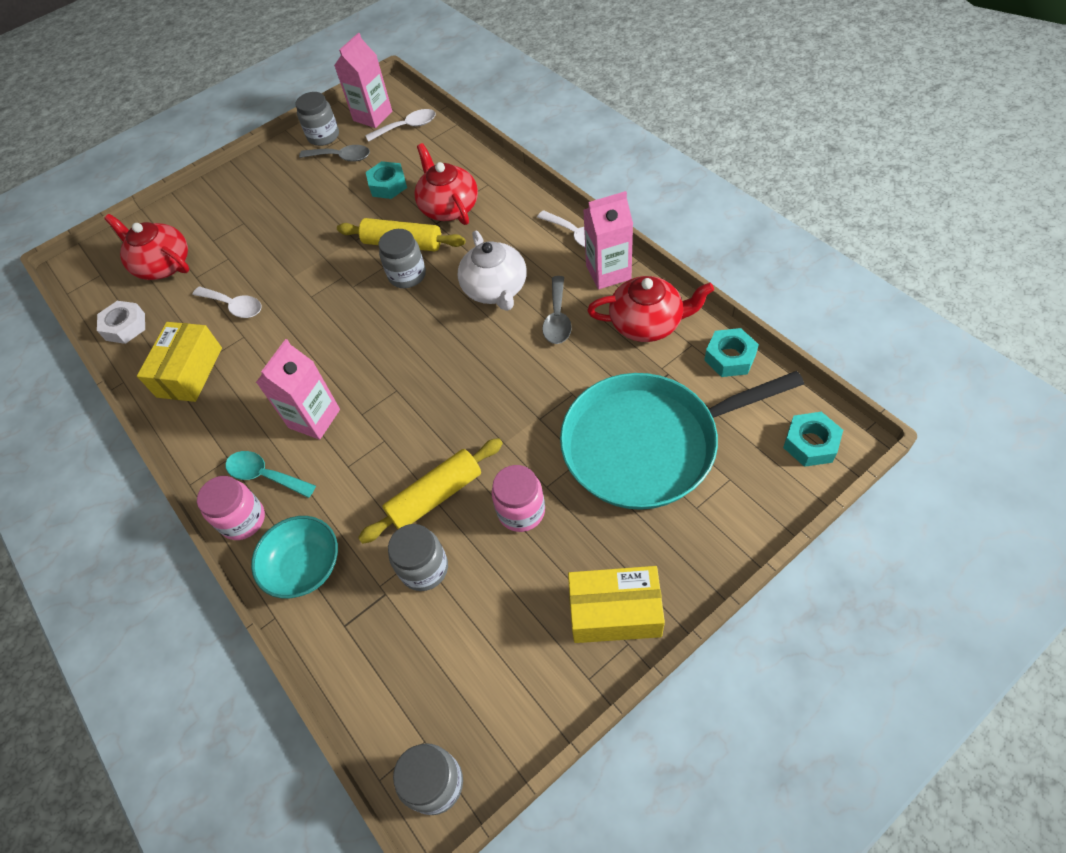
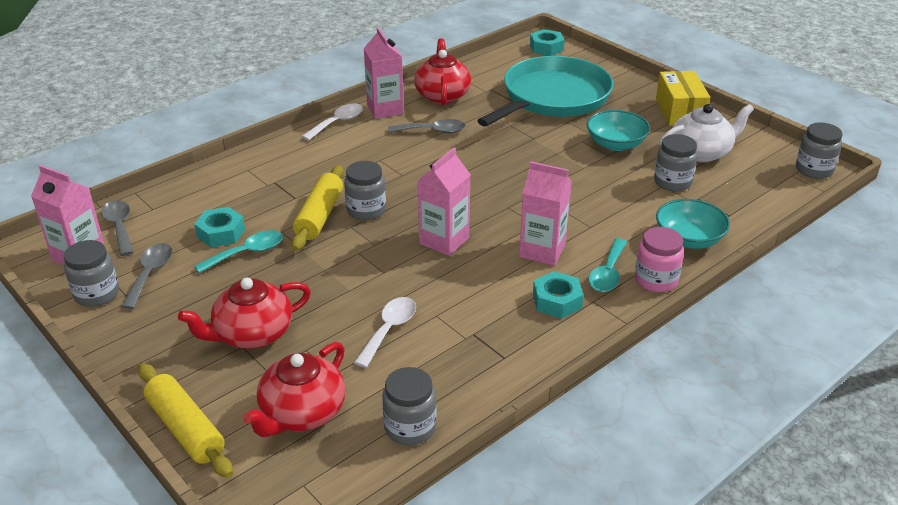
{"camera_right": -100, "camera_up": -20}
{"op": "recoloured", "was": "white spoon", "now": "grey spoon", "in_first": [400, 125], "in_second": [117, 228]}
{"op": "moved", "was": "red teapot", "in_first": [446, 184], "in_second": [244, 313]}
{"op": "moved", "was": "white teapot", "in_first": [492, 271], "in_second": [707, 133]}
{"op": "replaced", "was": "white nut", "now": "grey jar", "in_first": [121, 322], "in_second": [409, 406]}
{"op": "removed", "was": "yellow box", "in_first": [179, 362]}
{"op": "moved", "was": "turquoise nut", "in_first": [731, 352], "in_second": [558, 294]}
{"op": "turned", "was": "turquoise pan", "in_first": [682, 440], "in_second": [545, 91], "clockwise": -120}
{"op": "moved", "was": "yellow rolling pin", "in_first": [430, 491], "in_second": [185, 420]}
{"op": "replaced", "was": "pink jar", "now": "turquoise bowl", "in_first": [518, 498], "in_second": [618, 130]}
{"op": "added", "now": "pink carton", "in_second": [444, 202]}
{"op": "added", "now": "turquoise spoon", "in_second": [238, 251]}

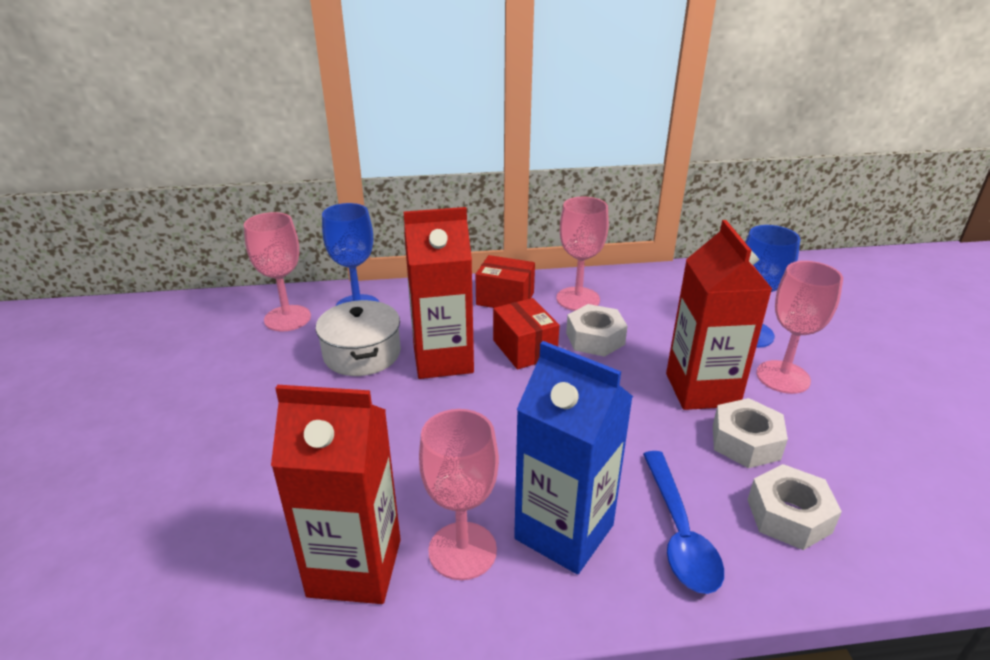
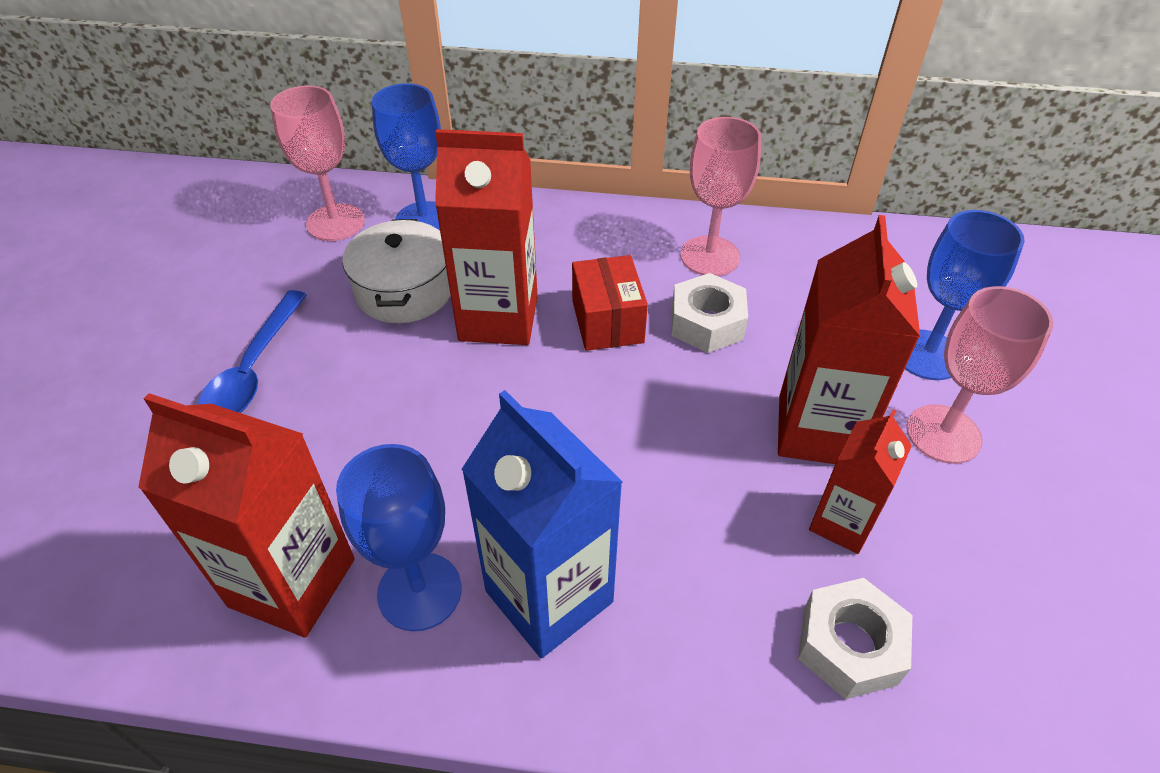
{"camera_right": 15, "camera_up": 15}
{"op": "removed", "was": "red box", "in_first": [505, 281]}
{"op": "replaced", "was": "white nut", "now": "red carton", "in_first": [750, 433], "in_second": [860, 481]}
{"op": "recoloured", "was": "pink goblet", "now": "blue goblet", "in_first": [459, 494], "in_second": [399, 537]}
{"op": "moved", "was": "blue spoon", "in_first": [683, 522], "in_second": [252, 351]}

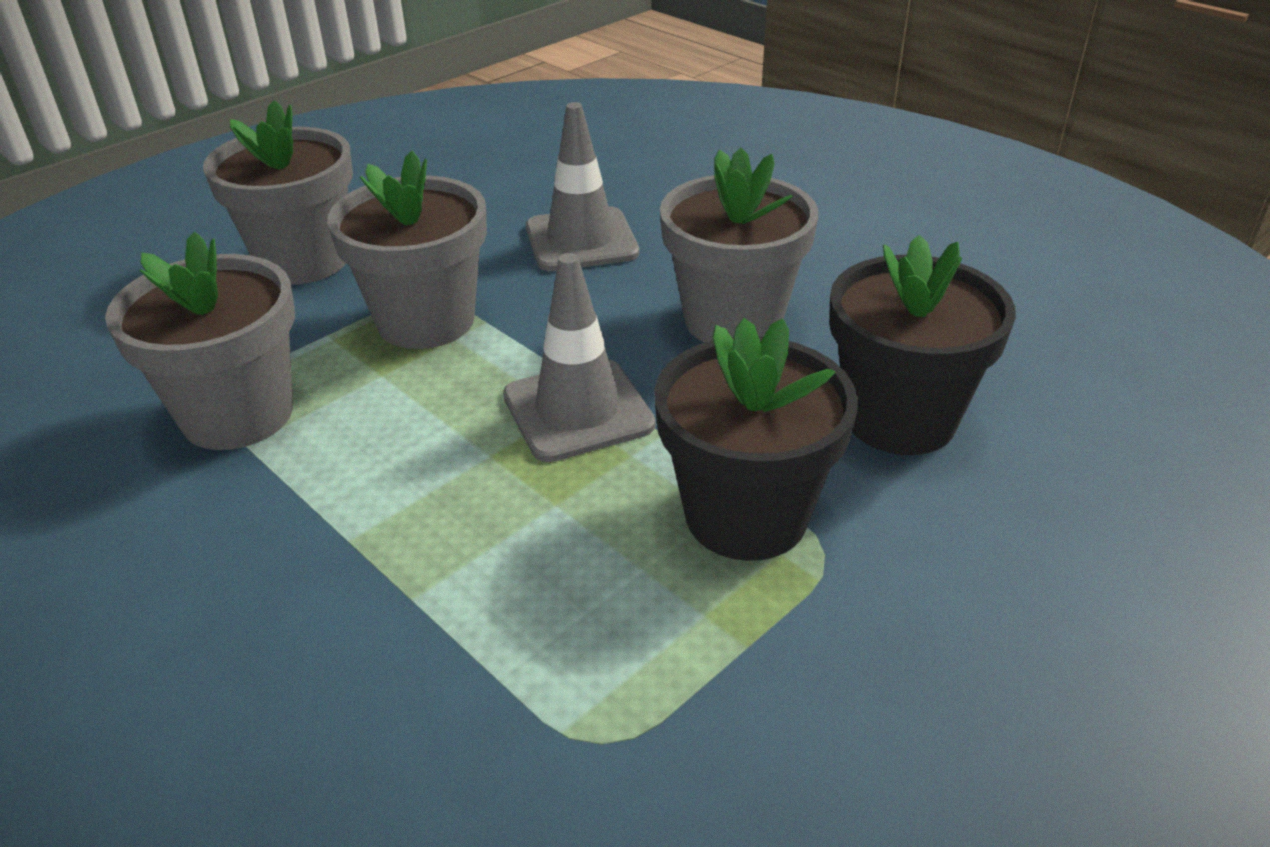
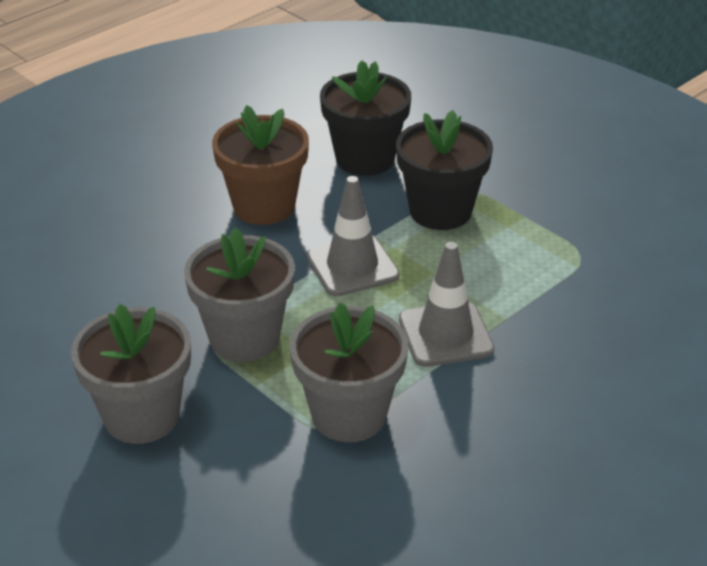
{"camera_right": -90, "camera_up": 0}
{"op": "moved", "was": "grey traffic cone", "in_first": [582, 186], "in_second": [446, 304]}
{"op": "recoloured", "was": "grey flower pot", "now": "brown flower pot", "in_first": [739, 245], "in_second": [260, 165]}

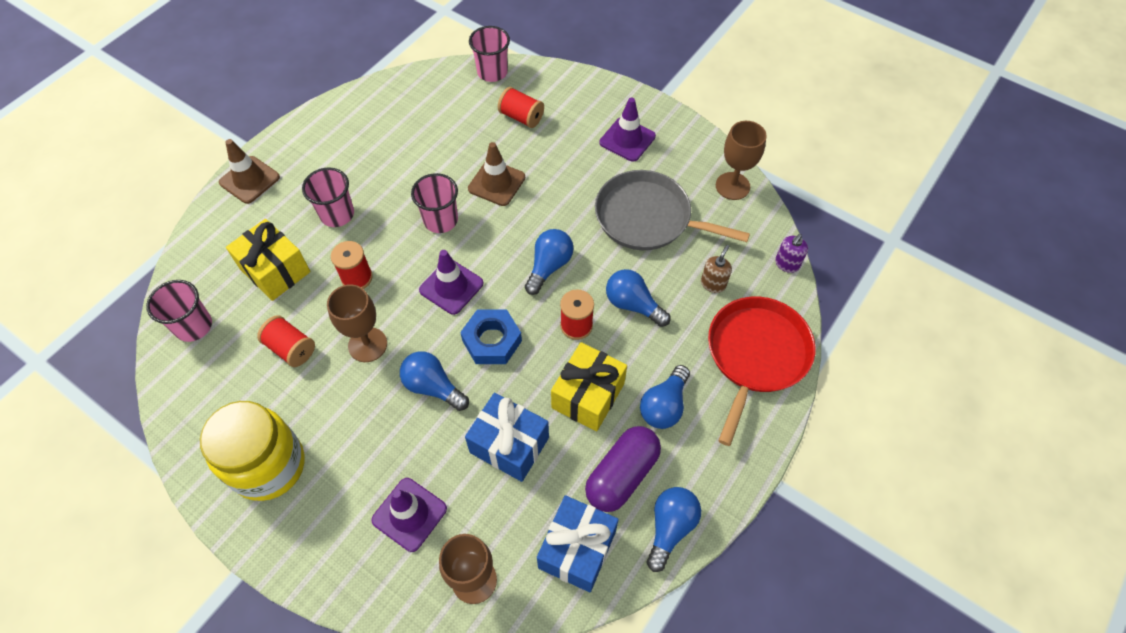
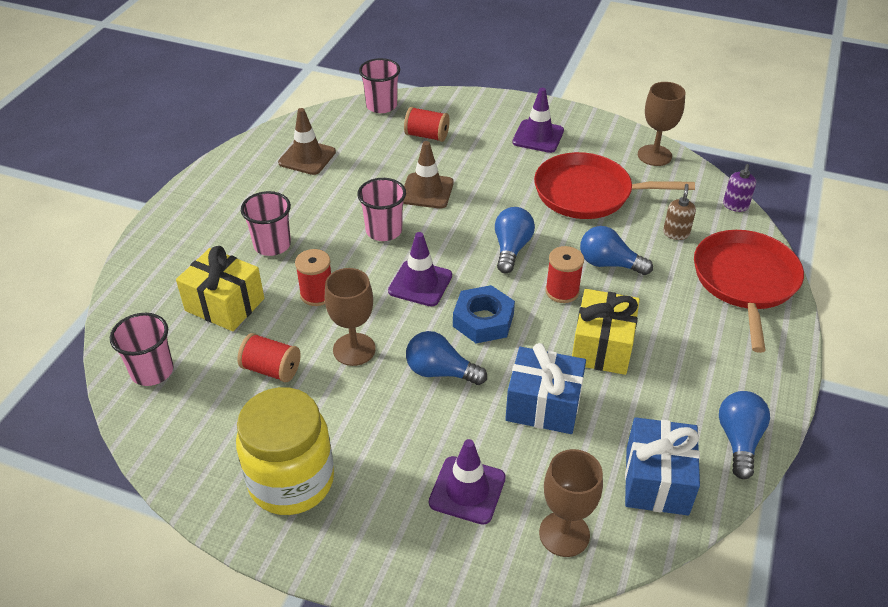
{"camera_right": -15, "camera_up": -15}
{"op": "moved", "was": "brown traffic cone", "in_first": [249, 171], "in_second": [307, 141]}
{"op": "recoloured", "was": "grey pan", "now": "red pan", "in_first": [672, 210], "in_second": [614, 185]}
{"op": "removed", "was": "blue light bulb", "in_first": [665, 397]}
{"op": "removed", "was": "purple capsule", "in_first": [623, 469]}

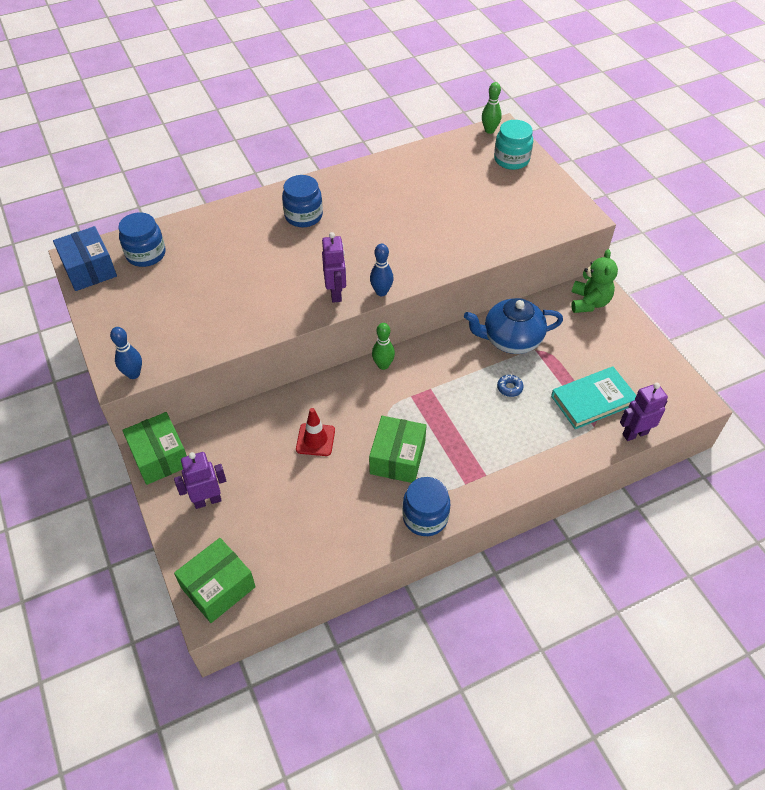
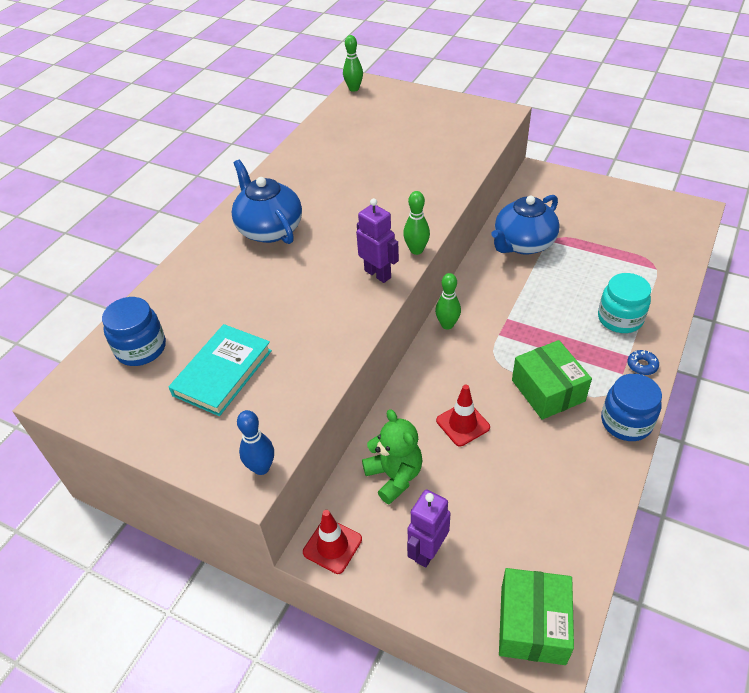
{"camera_right": -35, "camera_up": -5}
{"op": "moved", "was": "turquoise jar", "in_first": [513, 145], "in_second": [624, 303]}
{"op": "replaced", "was": "blue jar", "now": "blue teapot", "in_first": [302, 201], "in_second": [267, 202]}
{"op": "removed", "was": "blue box", "in_first": [85, 258]}
{"op": "recoloured", "was": "blue bowling pin", "now": "green bowling pin", "in_first": [382, 270], "in_second": [416, 223]}
{"op": "moved", "was": "green teddy bear", "in_first": [594, 281], "in_second": [392, 457]}
{"op": "moved", "was": "turquoise book", "in_first": [593, 397], "in_second": [220, 370]}
{"op": "moved", "was": "blue donut", "in_first": [510, 385], "in_second": [643, 362]}
{"op": "removed", "was": "purple robot", "in_first": [644, 412]}
{"op": "replaced", "was": "green box", "now": "red traffic cone", "in_first": [154, 448], "in_second": [332, 542]}

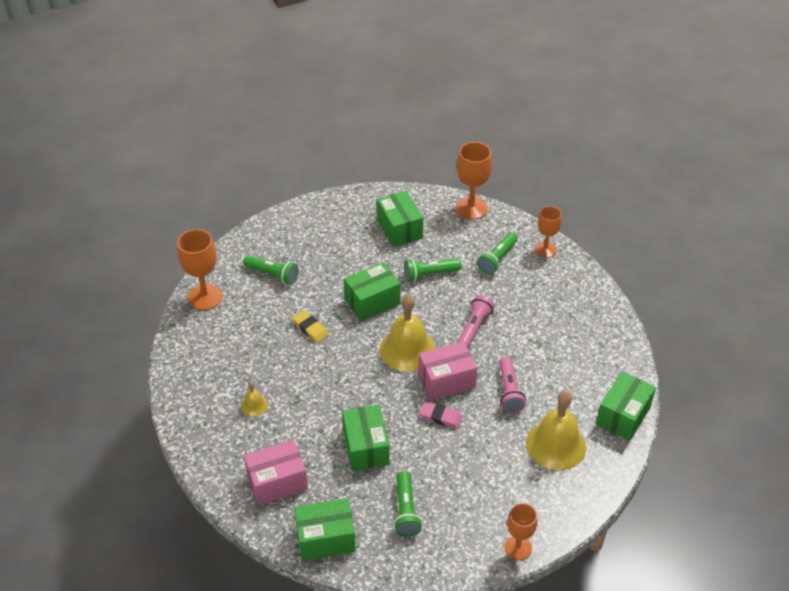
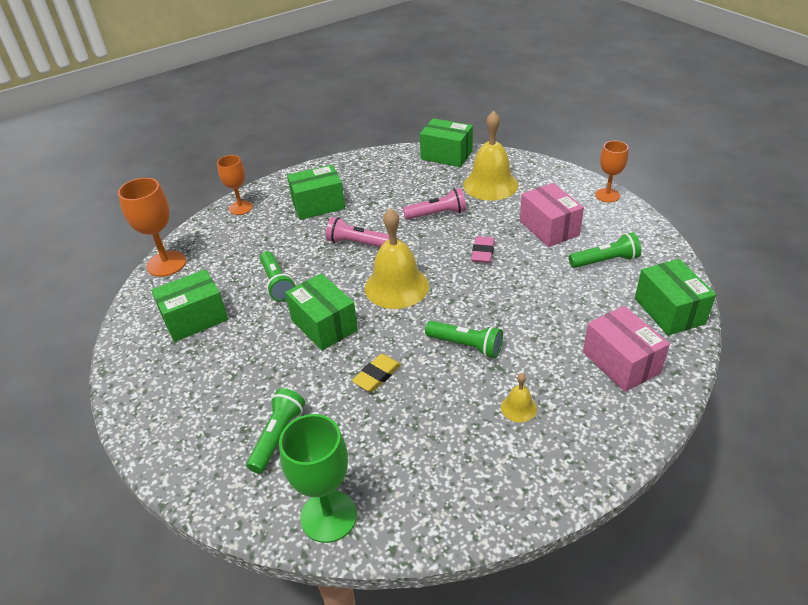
{"camera_right": -95, "camera_up": -5}
{"op": "recoloured", "was": "orange goblet", "now": "green goblet", "in_first": [200, 269], "in_second": [318, 478]}
{"op": "moved", "was": "green flashlight", "in_first": [497, 253], "in_second": [464, 339]}
{"op": "moved", "was": "pink box", "in_first": [447, 370], "in_second": [552, 215]}
{"op": "moved", "was": "green box", "in_first": [366, 437], "in_second": [316, 192]}

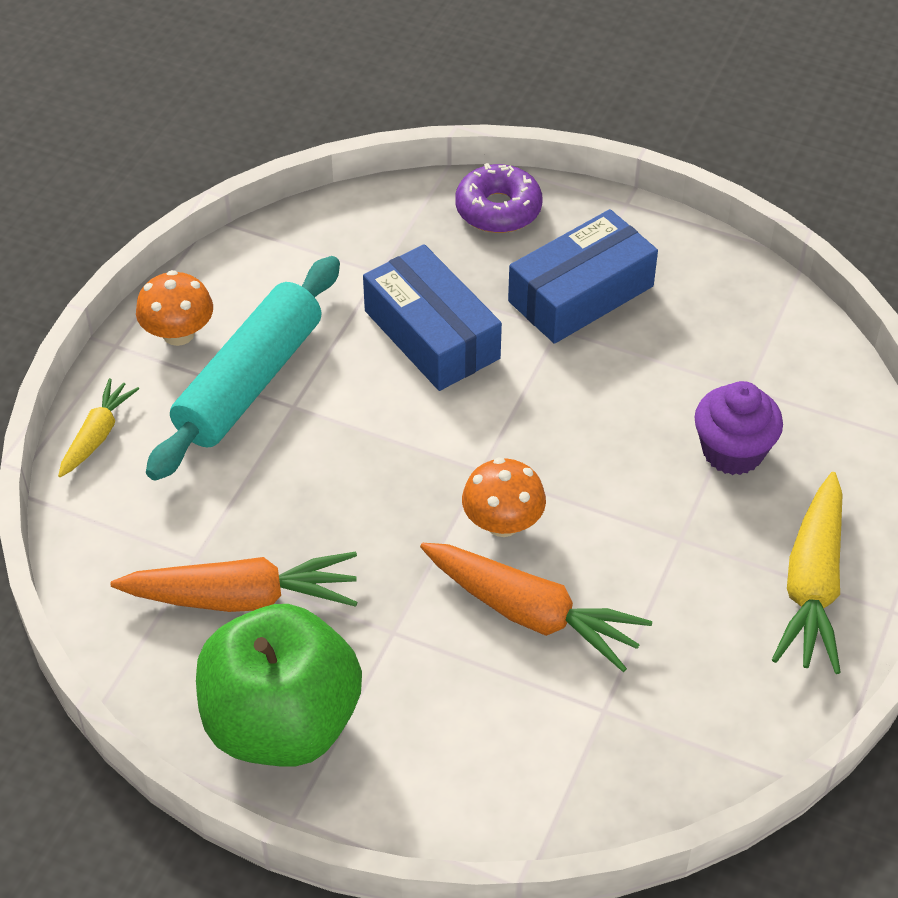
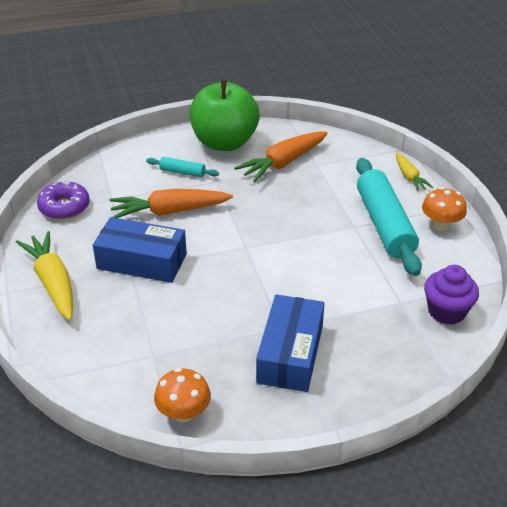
{"camera_right": 140, "camera_up": -10}
{"op": "moved", "was": "purple donut", "in_first": [499, 198], "in_second": [63, 200]}
{"op": "moved", "was": "blue box", "in_first": [432, 317], "in_second": [140, 250]}
{"op": "moved", "was": "purple cupcake", "in_first": [738, 428], "in_second": [451, 295]}
{"op": "moved", "was": "orange mushroom", "in_first": [504, 497], "in_second": [182, 395]}
{"op": "added", "now": "turquoise rolling pin", "in_second": [182, 167]}

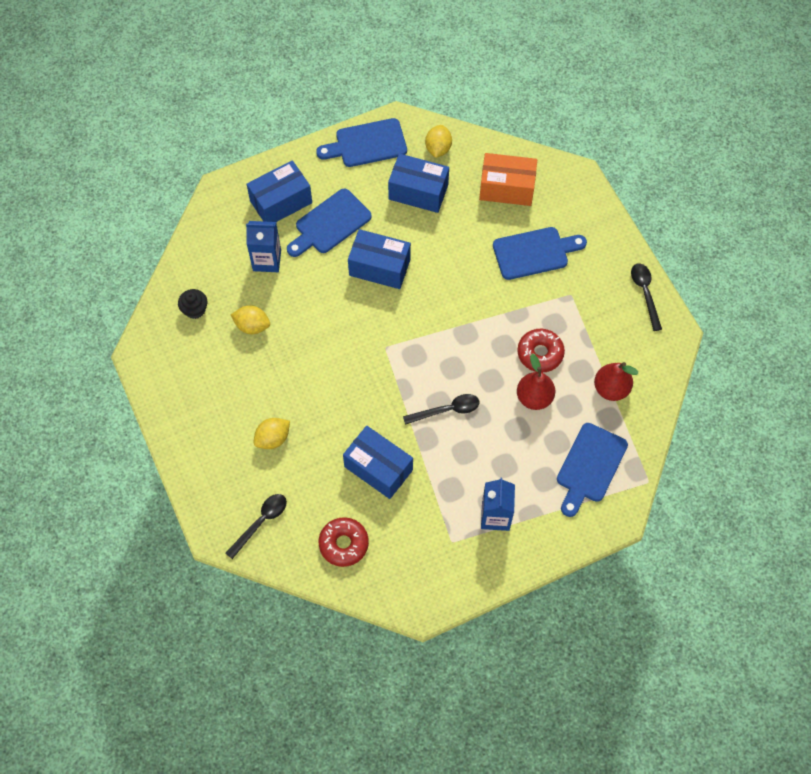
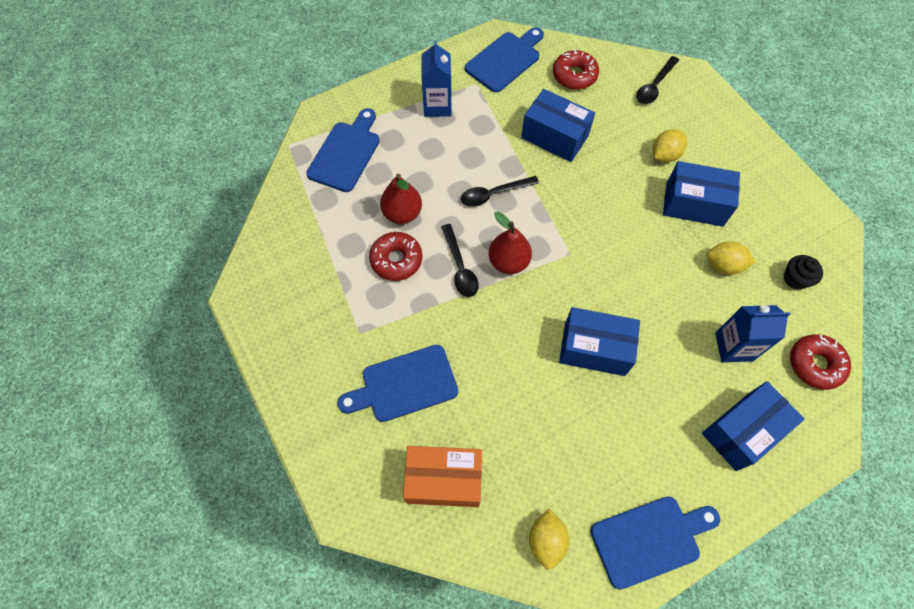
{"camera_right": 175, "camera_up": 0}
{"op": "moved", "was": "blue box", "in_first": [418, 183], "in_second": [701, 194]}
{"op": "moved", "was": "blue cutting board", "in_first": [329, 222], "in_second": [504, 59]}
{"op": "moved", "was": "black spoon", "in_first": [646, 297], "in_second": [460, 260]}
{"op": "moved", "was": "red pear", "in_first": [616, 381], "in_second": [510, 243]}
{"op": "added", "now": "red donut", "in_second": [820, 362]}

